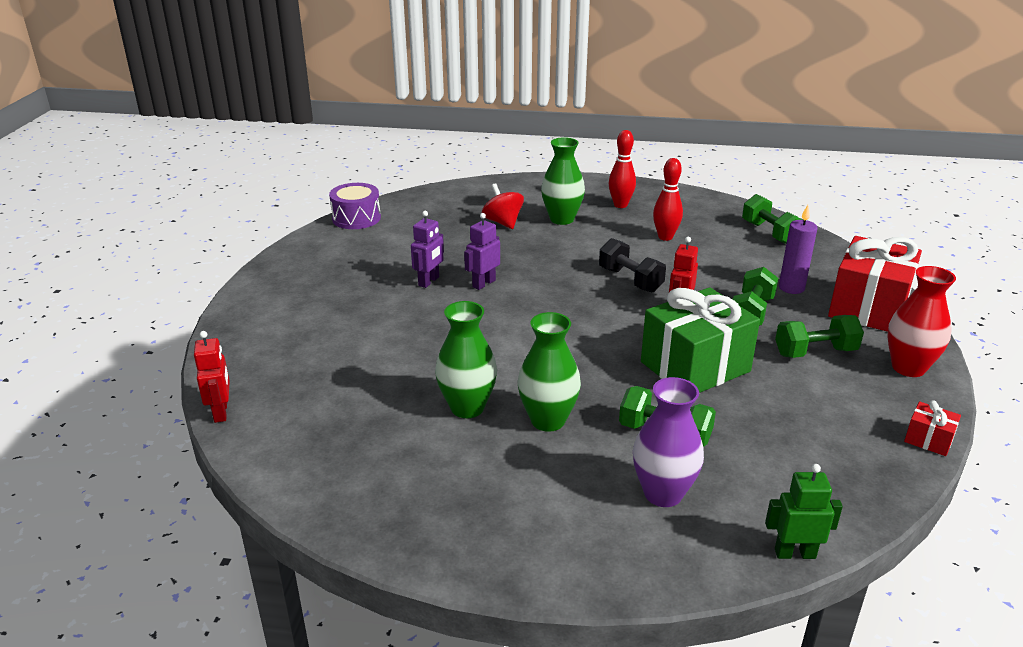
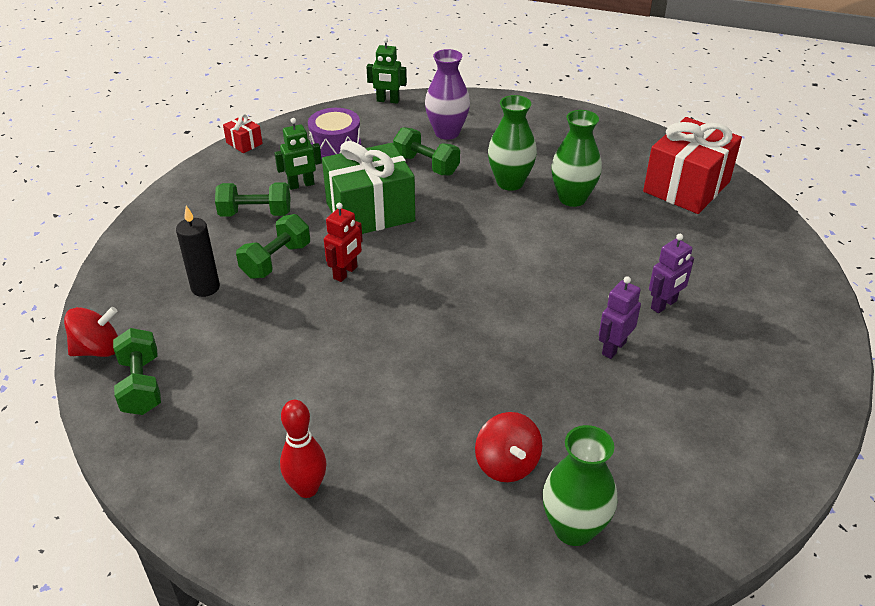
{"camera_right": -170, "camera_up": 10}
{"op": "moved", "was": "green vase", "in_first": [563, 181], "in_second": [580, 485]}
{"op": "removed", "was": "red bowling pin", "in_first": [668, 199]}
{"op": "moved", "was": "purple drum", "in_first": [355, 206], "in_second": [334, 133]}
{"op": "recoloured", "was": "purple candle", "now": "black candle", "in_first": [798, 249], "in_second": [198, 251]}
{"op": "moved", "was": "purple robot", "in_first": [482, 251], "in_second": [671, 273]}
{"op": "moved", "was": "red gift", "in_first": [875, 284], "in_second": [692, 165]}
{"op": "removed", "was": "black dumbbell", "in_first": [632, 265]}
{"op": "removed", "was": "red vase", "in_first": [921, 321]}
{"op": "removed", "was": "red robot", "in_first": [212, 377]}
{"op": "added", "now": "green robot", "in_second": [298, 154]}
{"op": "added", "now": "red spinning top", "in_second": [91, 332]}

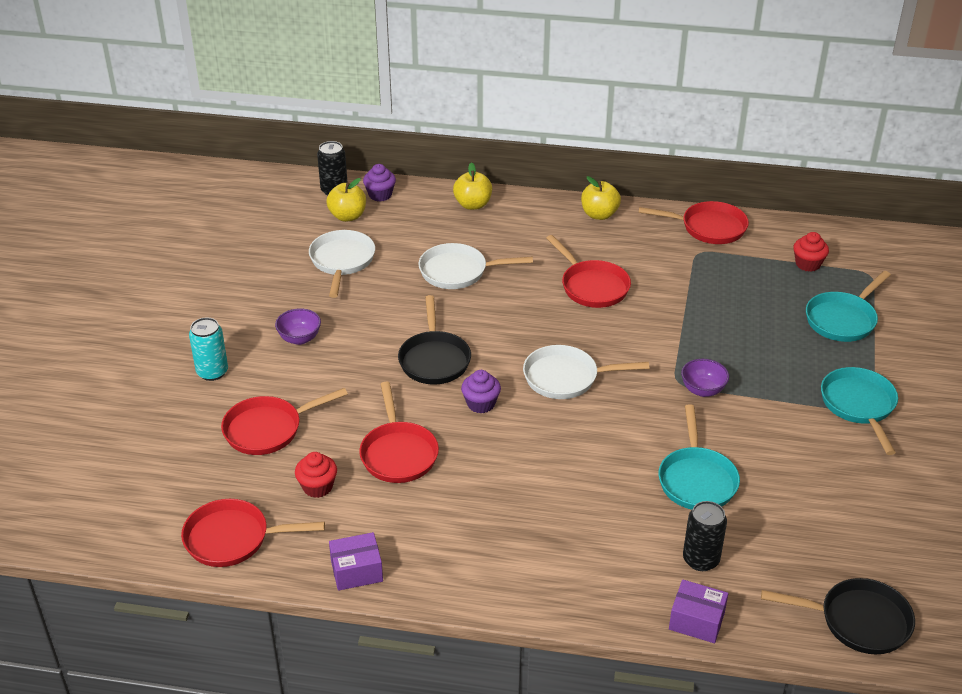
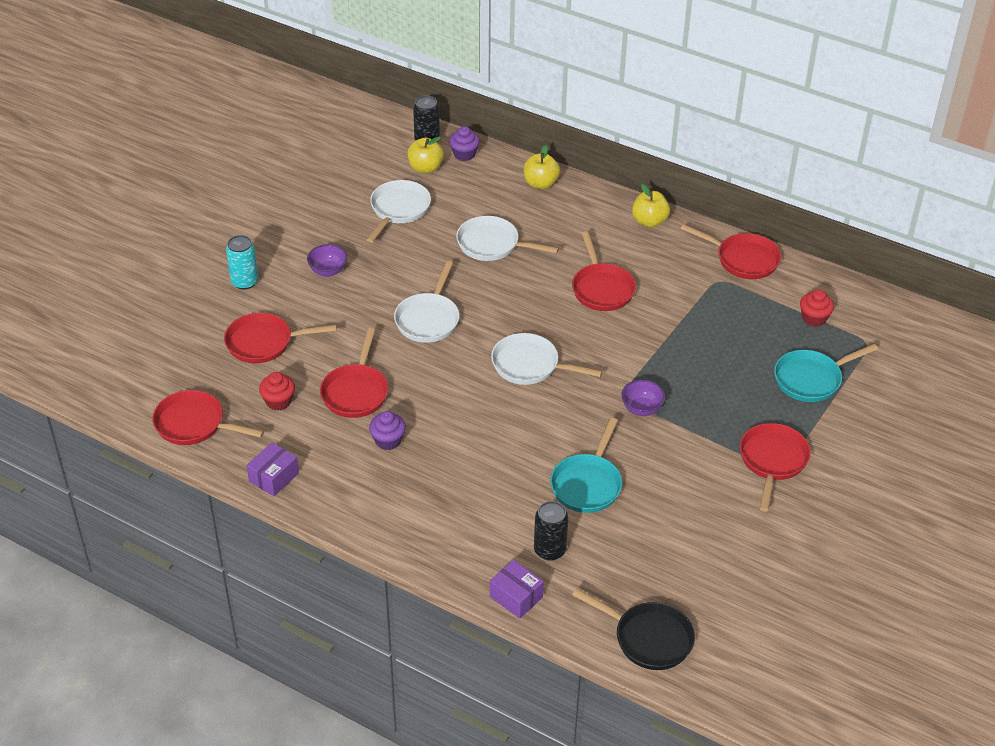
{"camera_right": 20, "camera_up": 5}
{"op": "recoloured", "was": "black pan", "now": "white pan", "in_first": [434, 339], "in_second": [426, 302]}
{"op": "recoloured", "was": "turquoise pan", "now": "red pan", "in_first": [859, 411], "in_second": [775, 467]}
{"op": "moved", "was": "purple cupcake", "in_first": [481, 392], "in_second": [387, 430]}
{"op": "turned", "was": "purple box", "in_first": [356, 561], "in_second": [273, 469], "clockwise": -60}

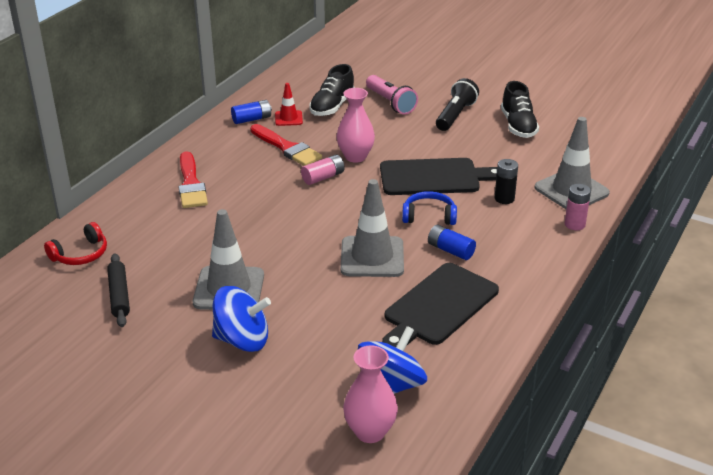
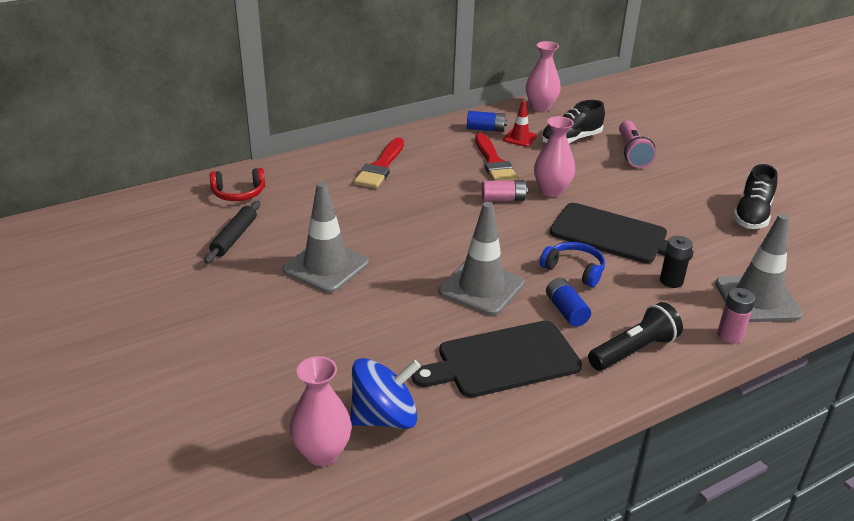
{"camera_right": 30, "camera_up": 0}
{"op": "moved", "was": "black flashlight", "in_first": [457, 104], "in_second": [635, 336]}
{"op": "removed", "was": "blue spinning top", "in_first": [241, 319]}
{"op": "added", "now": "pink vase", "in_second": [543, 76]}

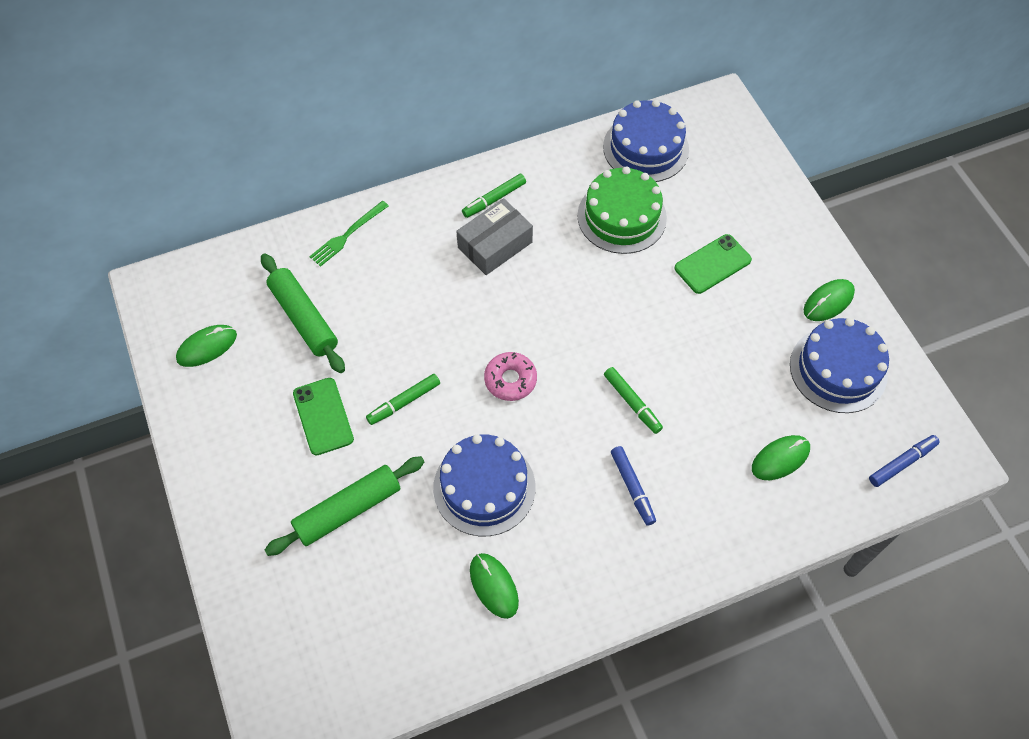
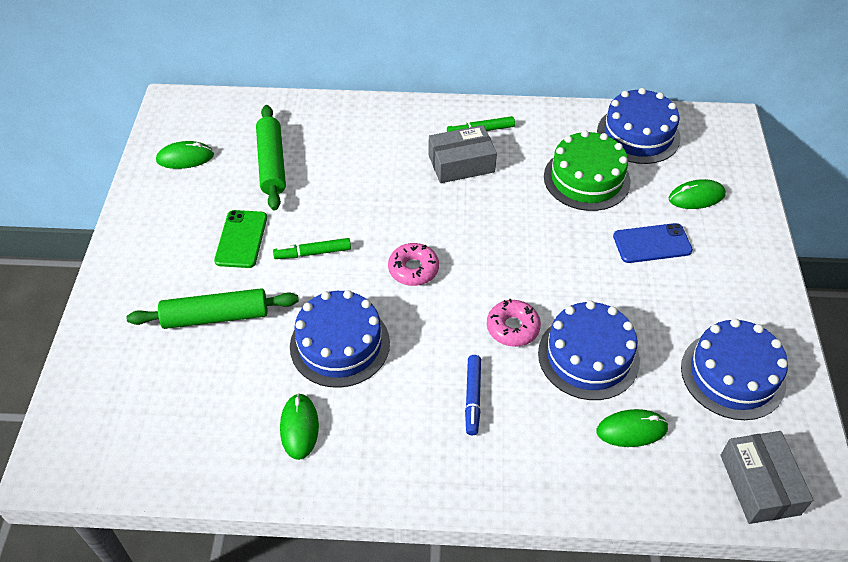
{"camera_right": 25, "camera_up": -10}
{"op": "removed", "was": "green fork", "in_first": [349, 234]}
{"op": "recoloured", "was": "green phone", "now": "blue phone", "in_first": [713, 264], "in_second": [653, 243]}
{"op": "moved", "was": "green mouse", "in_first": [829, 300], "in_second": [697, 194]}
{"op": "replaced", "was": "green marker", "now": "pink donut", "in_first": [633, 400], "in_second": [514, 323]}
{"op": "replaced", "was": "blue marker", "now": "grey box", "in_first": [904, 461], "in_second": [766, 477]}
{"op": "added", "now": "blue cake", "in_second": [589, 350]}

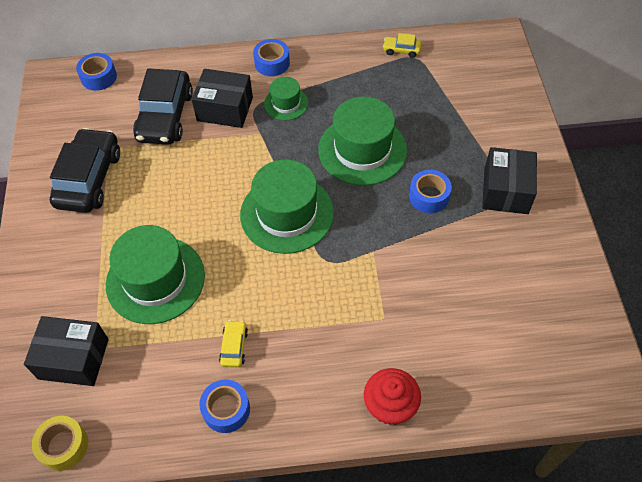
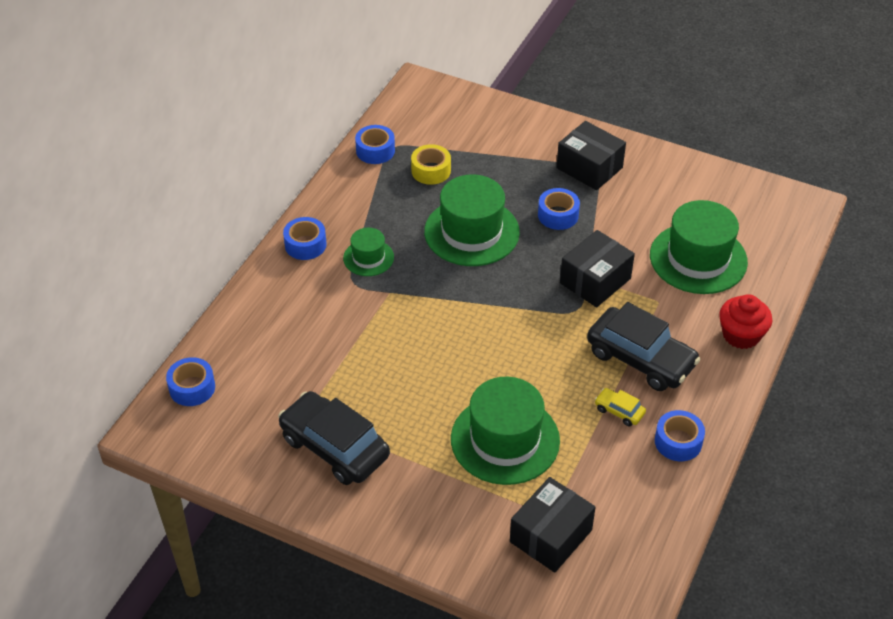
{"camera_right": -60, "camera_up": -10}
{"op": "replaced", "was": "yellow car", "now": "blue tape", "in_first": [402, 45], "in_second": [375, 144]}
{"op": "moved", "was": "black car", "in_first": [163, 106], "in_second": [644, 346]}
{"op": "moved", "was": "black box", "in_first": [222, 98], "in_second": [597, 268]}
{"op": "moved", "was": "green hat", "in_first": [287, 207], "in_second": [699, 247]}
{"op": "moved", "was": "yellow tape", "in_first": [60, 443], "in_second": [431, 164]}

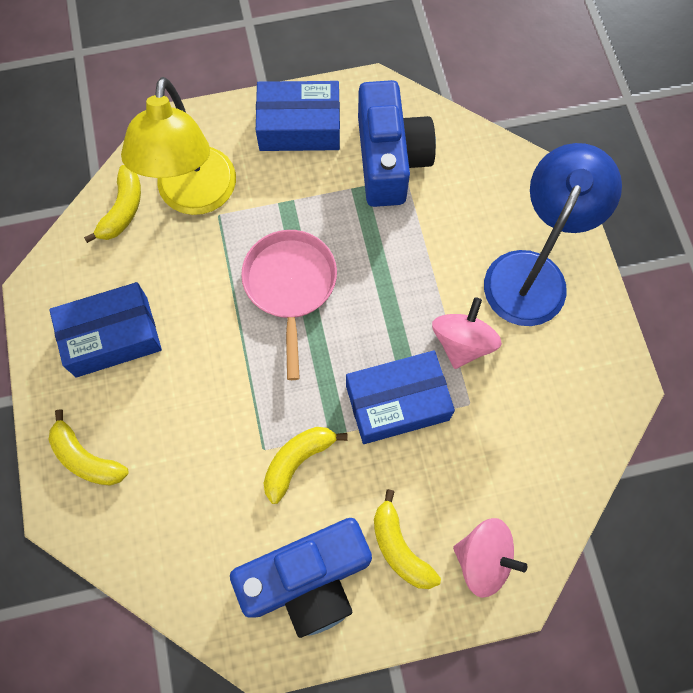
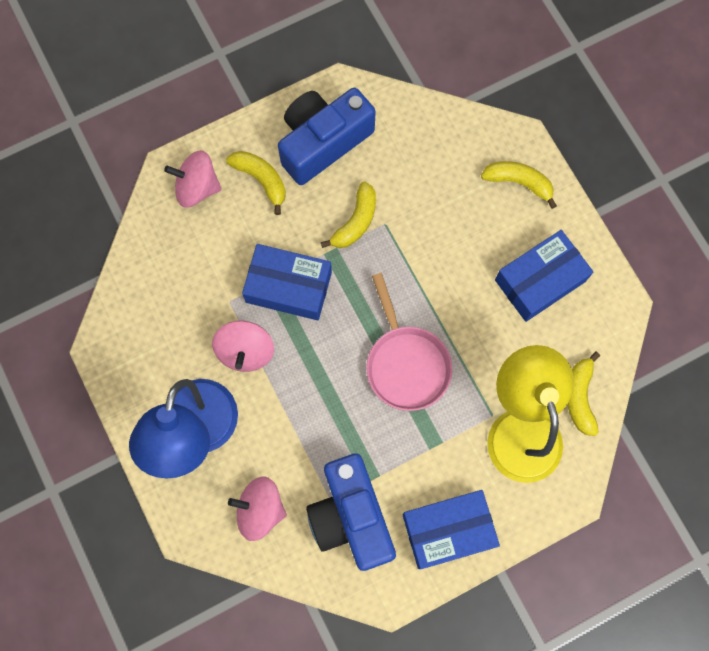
{"camera_right": 165, "camera_up": 5}
{"op": "turned", "was": "blue box", "in_first": [400, 397], "in_second": [287, 282], "clockwise": 45}
{"op": "added", "now": "pink spinning top", "in_second": [257, 508]}

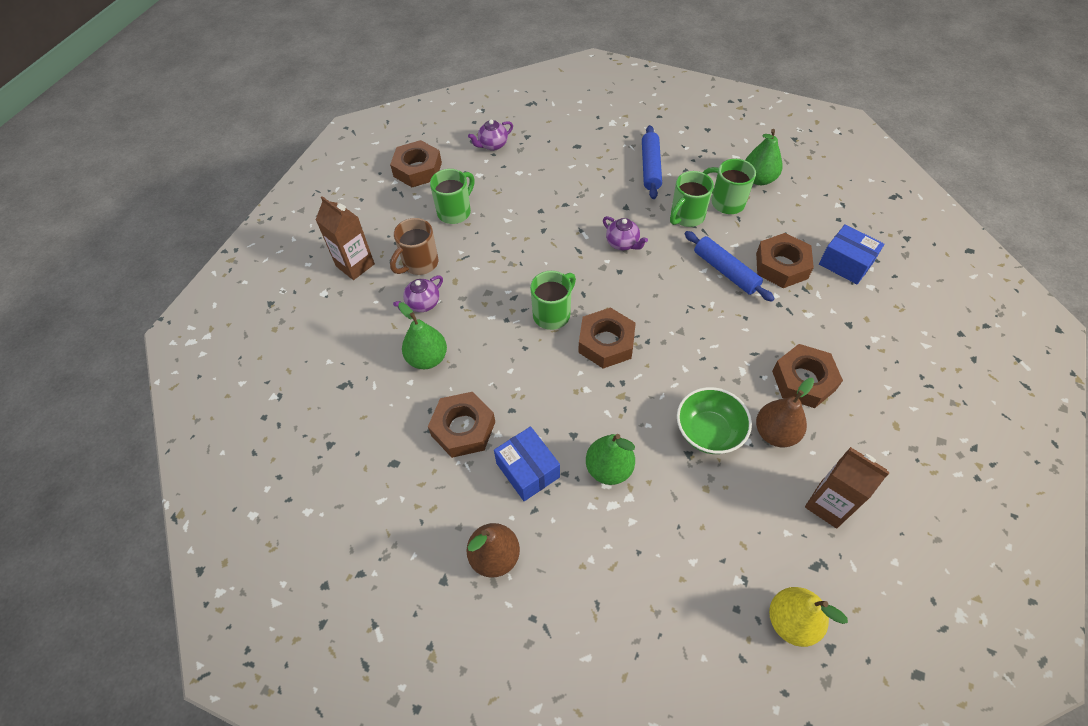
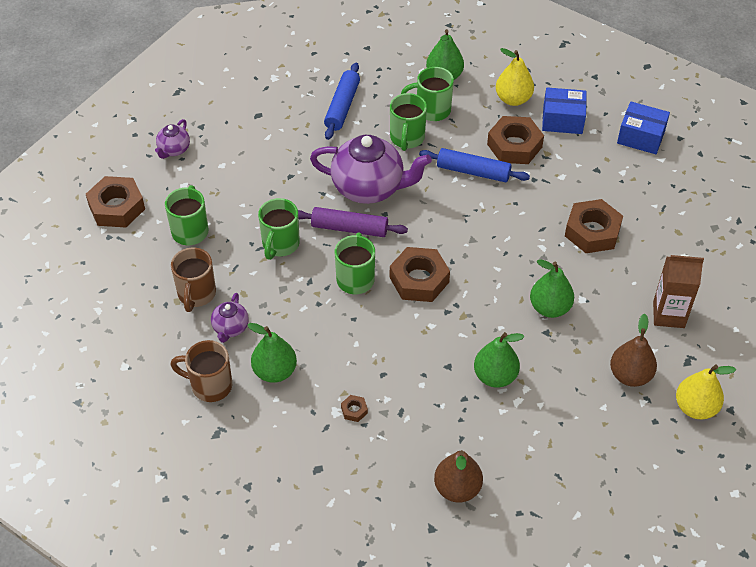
{"camera_right": -35, "camera_up": -5}
{"op": "turned", "was": "blue rolling pin", "in_first": [652, 162], "in_second": [342, 101], "clockwise": 45}
{"op": "removed", "was": "brown carton", "in_first": [345, 238]}
{"op": "resized", "was": "purple teapot", "in_first": [625, 233], "in_second": [371, 169], "ratio": 2.09}
{"op": "moved", "was": "brown pear", "in_first": [785, 412], "in_second": [633, 350]}
{"op": "replaced", "was": "green bowl", "now": "green pear", "in_first": [714, 420], "in_second": [552, 288]}
{"op": "resized", "was": "brown nut", "in_first": [461, 425], "in_second": [354, 408], "ratio": 0.43}
{"op": "moved", "was": "blue box", "in_first": [527, 463], "in_second": [643, 128]}
{"op": "added", "now": "yellow pear", "in_second": [515, 77]}
{"op": "added", "now": "green mug", "in_second": [279, 229]}
{"op": "added", "now": "purple rolling pin", "in_second": [353, 222]}
{"op": "added", "now": "brown mug", "in_second": [201, 371]}

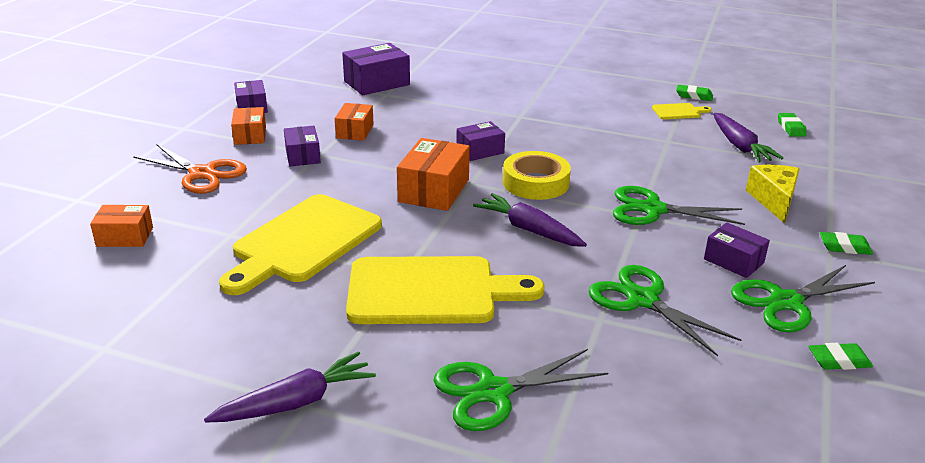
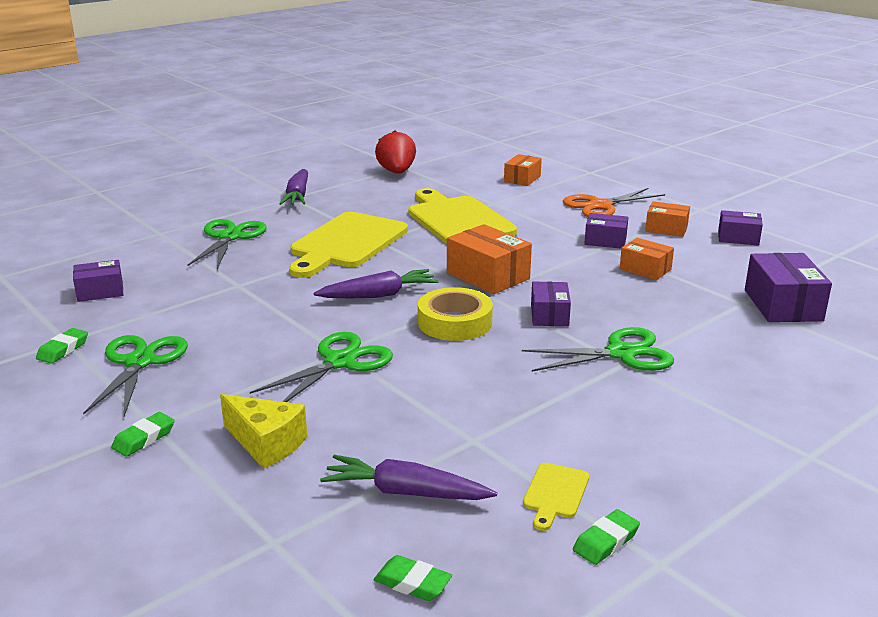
{"camera_right": 120, "camera_up": -5}
{"op": "moved", "was": "purple box", "in_first": [737, 250], "in_second": [98, 281]}
{"op": "moved", "was": "green scissors", "in_first": [664, 310], "in_second": [598, 349]}
{"op": "added", "now": "red strawberry", "in_second": [395, 152]}

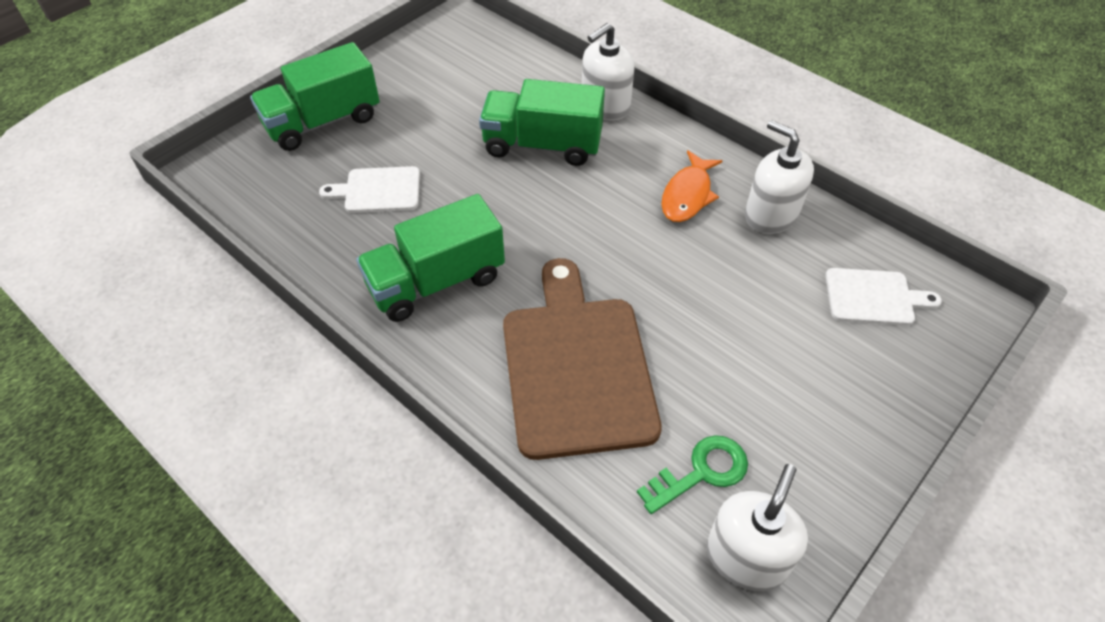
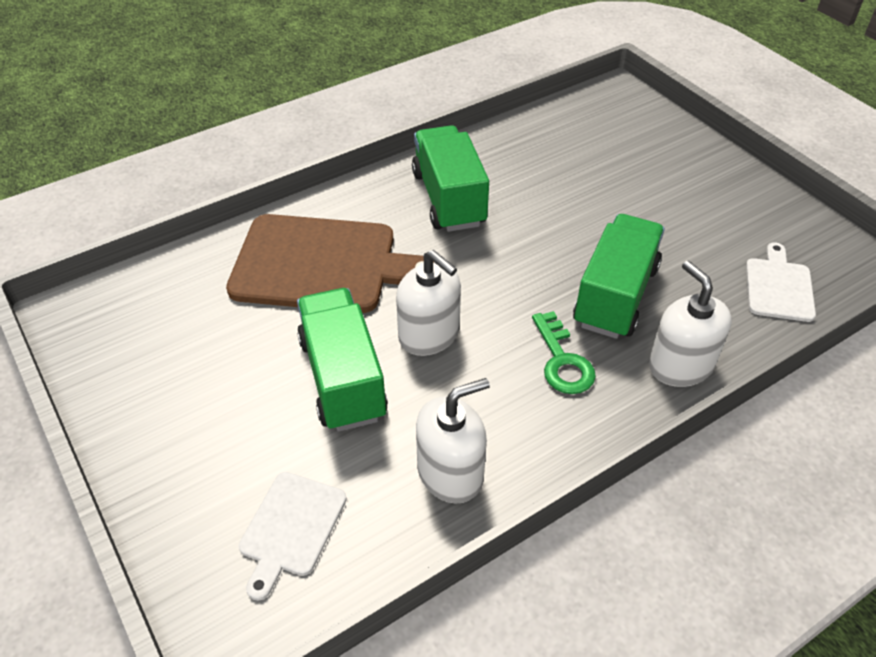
{"camera_right": 105, "camera_up": -5}
{"op": "moved", "was": "green truck", "in_first": [315, 96], "in_second": [342, 360]}
{"op": "removed", "was": "orange fish", "in_first": [691, 186]}
{"op": "moved", "was": "white cutting board", "in_first": [369, 189], "in_second": [781, 282]}
{"op": "moved", "was": "green key", "in_first": [692, 474], "in_second": [564, 352]}
{"op": "moved", "was": "white soap dispenser", "in_first": [757, 527], "in_second": [428, 303]}

